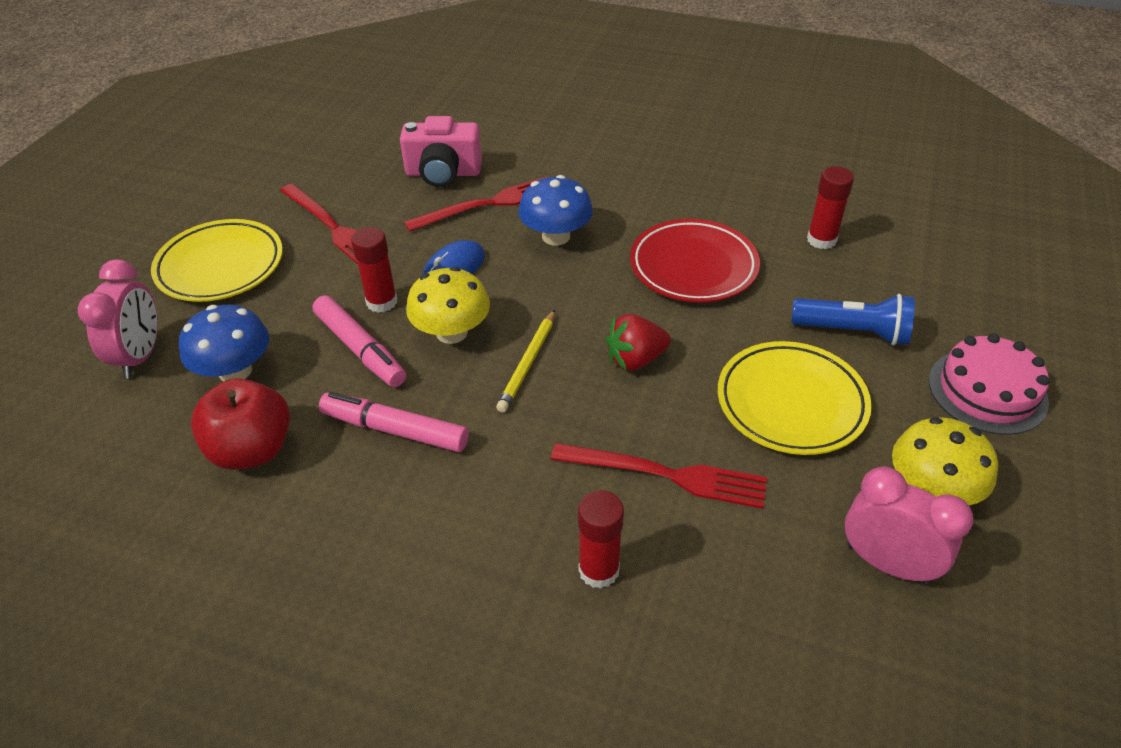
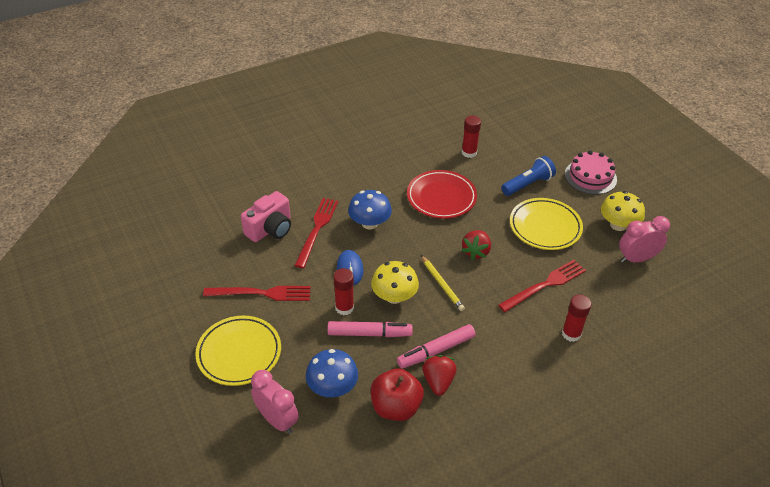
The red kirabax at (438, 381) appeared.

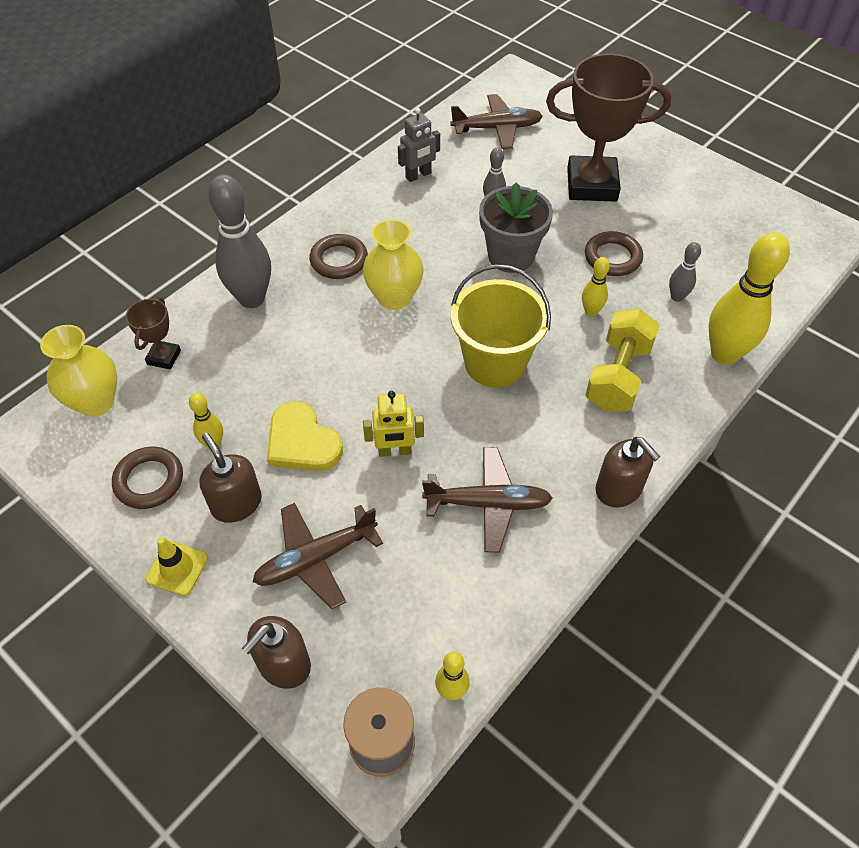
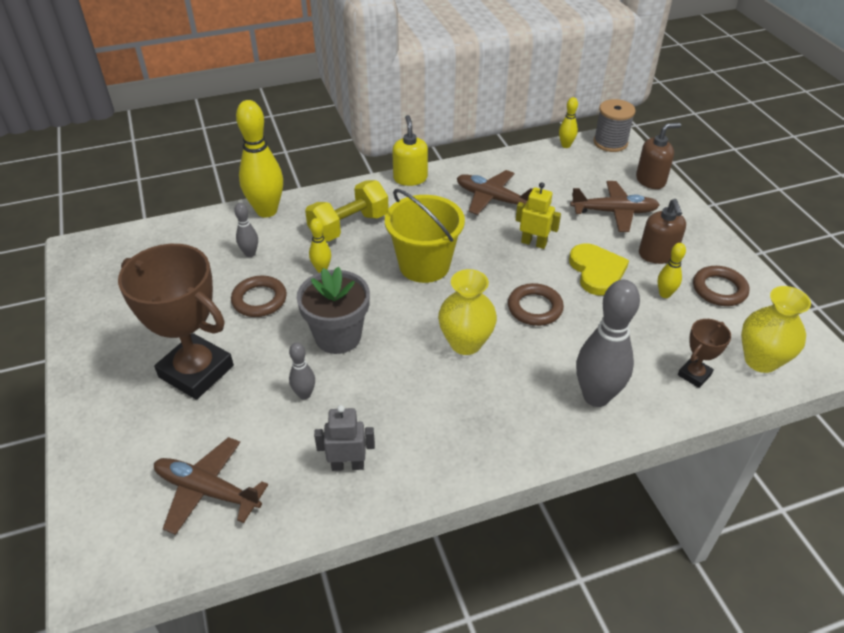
The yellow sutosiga at (177, 568) disappeared.
The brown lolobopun moved from (339, 260) to (534, 308).
The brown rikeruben at (619, 489) became the yellow rikeruben at (410, 178).

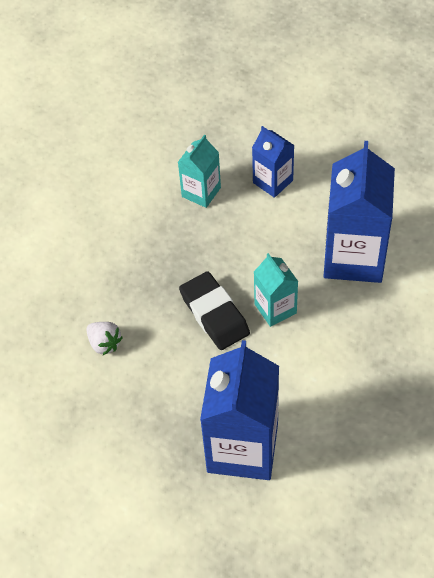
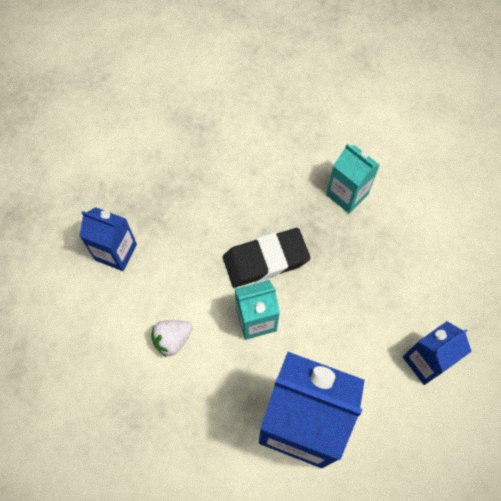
The white kirabax moved from (104, 343) to (172, 340).
The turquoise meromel moved from (201, 192) to (347, 194).
The blue meromel at (242, 447) changed to 0.53 times the size.

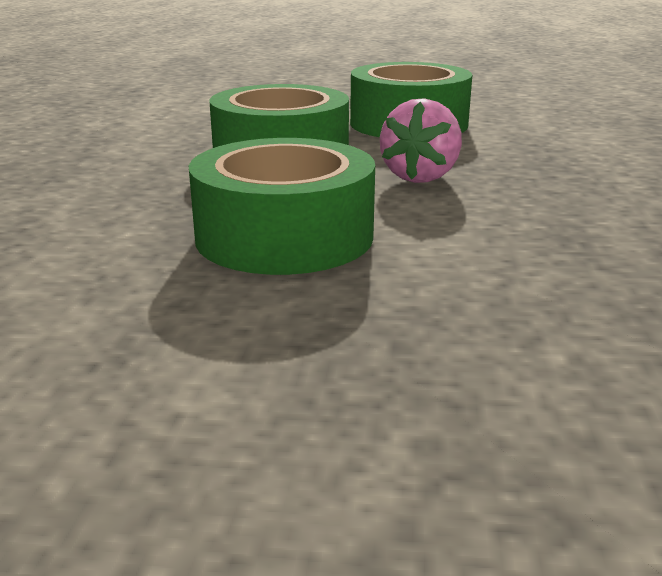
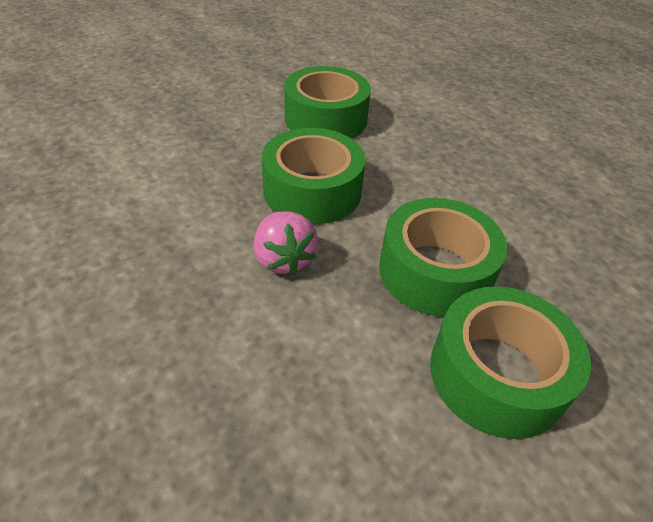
The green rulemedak at (497, 374) appeared.
The pink kirabax moved from (421, 176) to (283, 259).

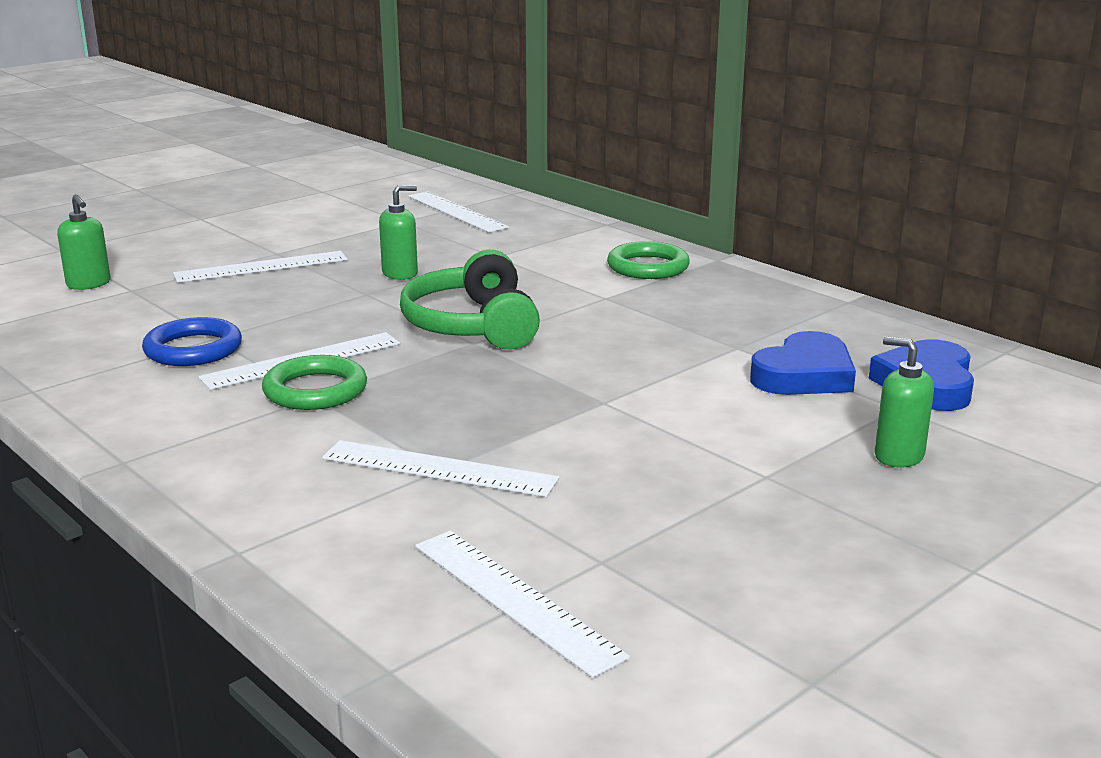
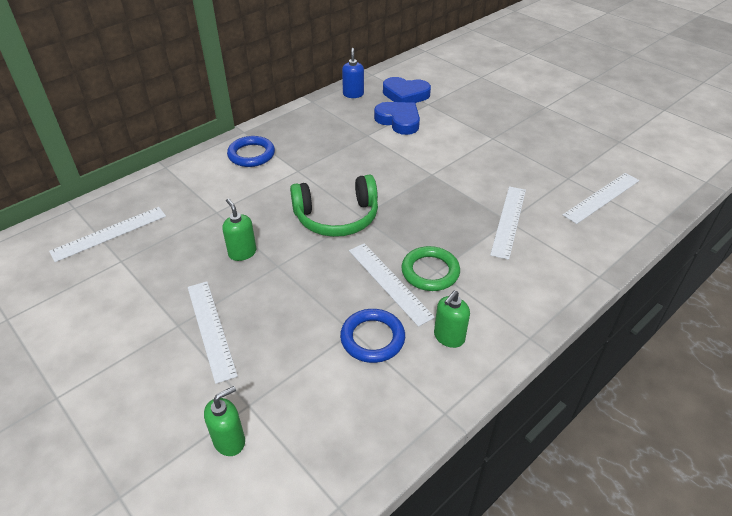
The blue rikeruben at (353, 94) appeared.
The green rikeruben moved from (898, 456) to (449, 337).
The green lolobopun at (648, 267) became the blue lolobopun at (251, 154).

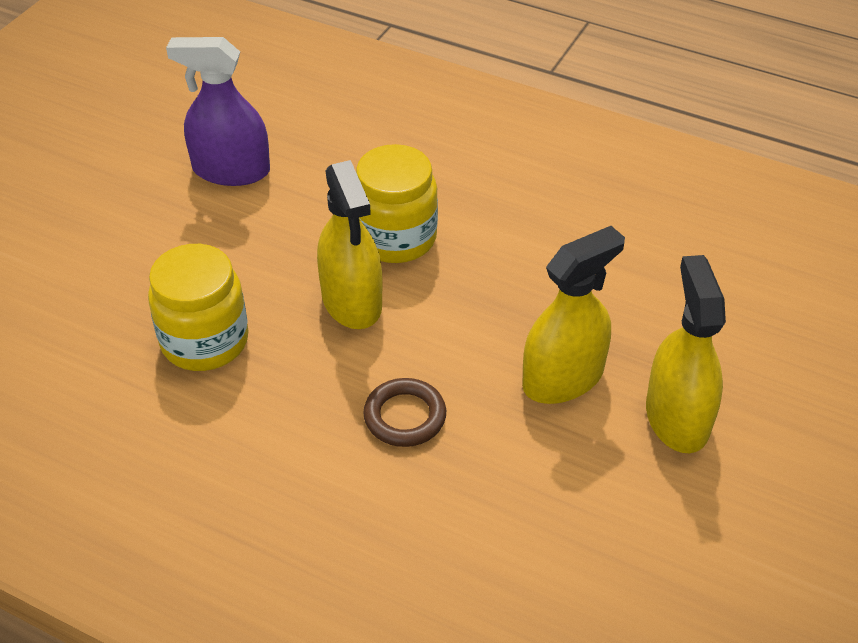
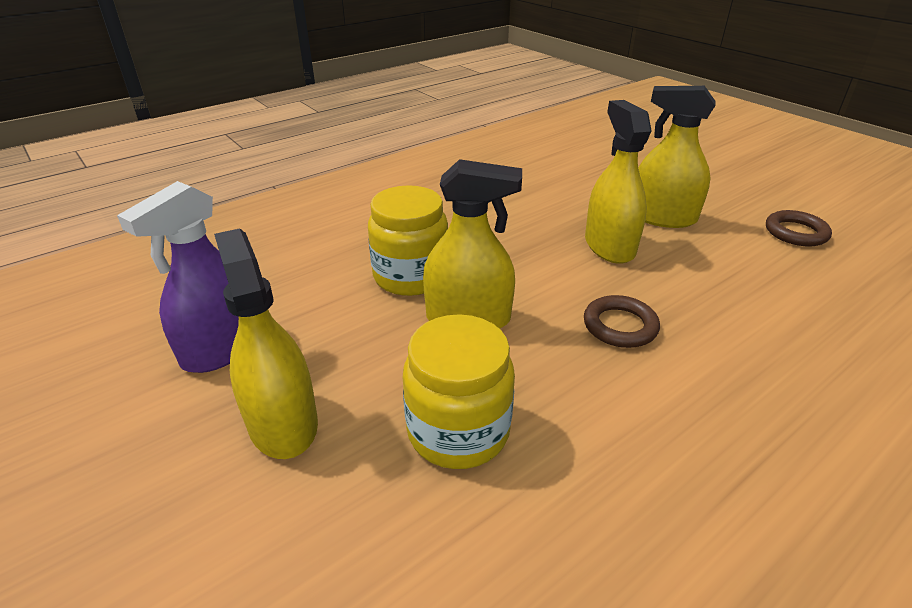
The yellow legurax at (282, 423) appeared.
The brown lolobopun at (796, 233) appeared.

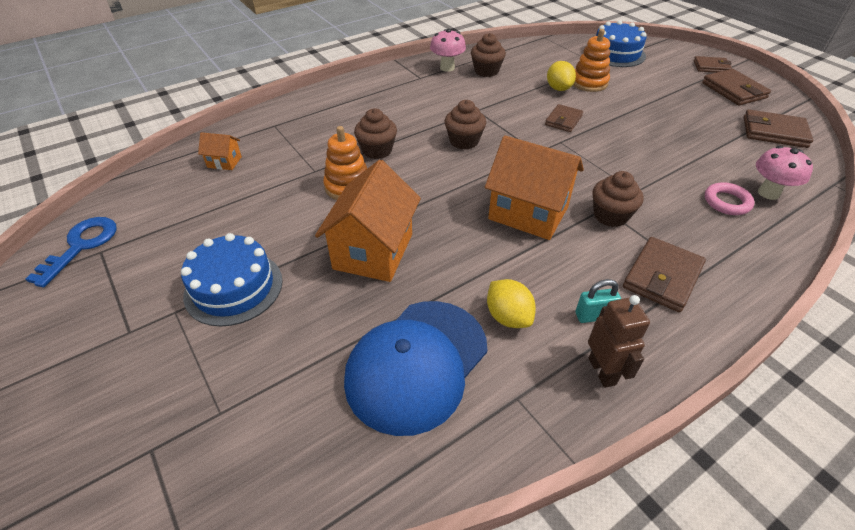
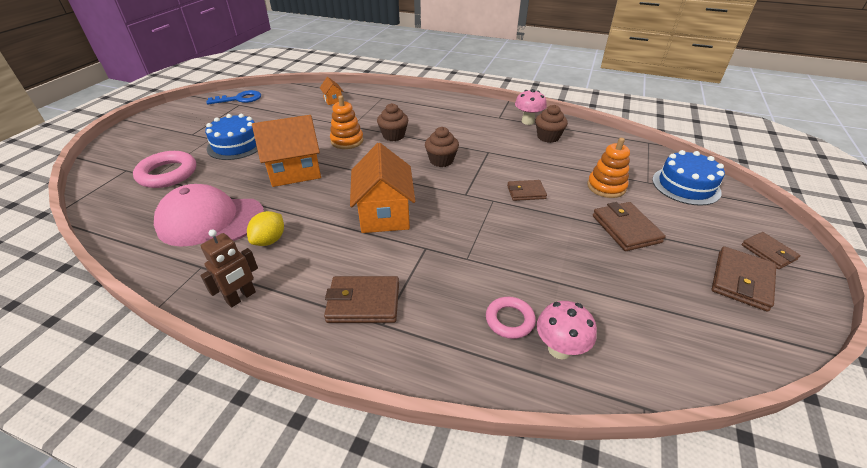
The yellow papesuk at (558, 88) disappeared.
The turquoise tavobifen at (594, 316) disappeared.
The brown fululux at (610, 216) disappeared.
The pink lolobopun at (167, 174) appeared.
The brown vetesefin moved from (774, 132) to (625, 229).
The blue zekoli at (417, 364) became the pink zekoli at (210, 220).

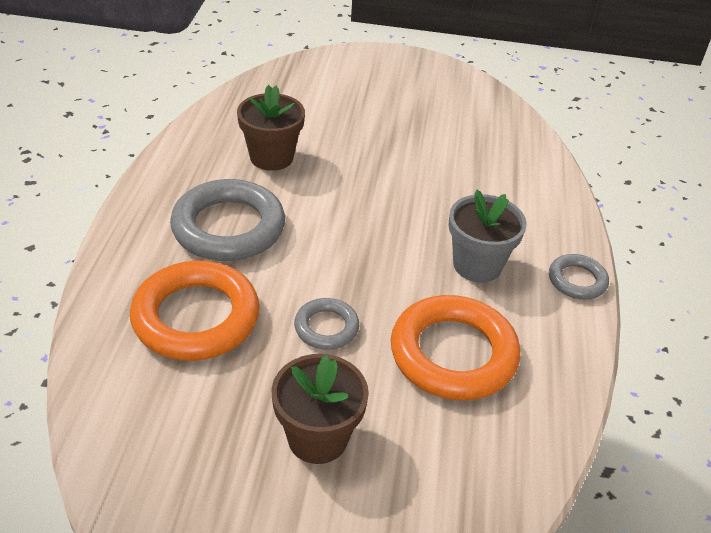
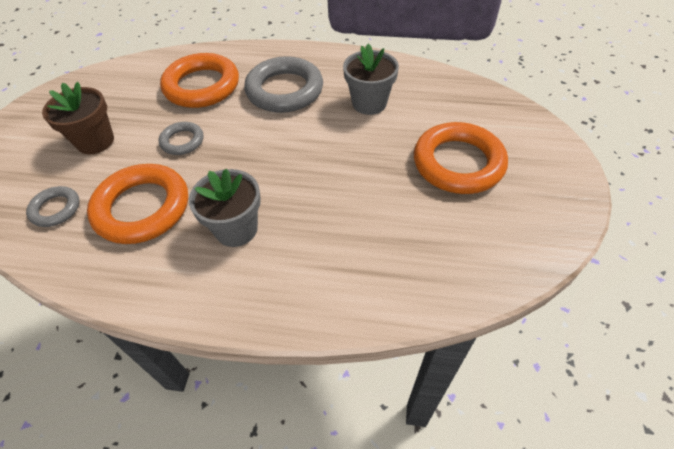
The orange lolobopun at (458, 163) appeared.
The grey lolobopun moved from (577, 280) to (56, 209).
The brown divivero at (271, 157) became the grey divivero at (369, 103).

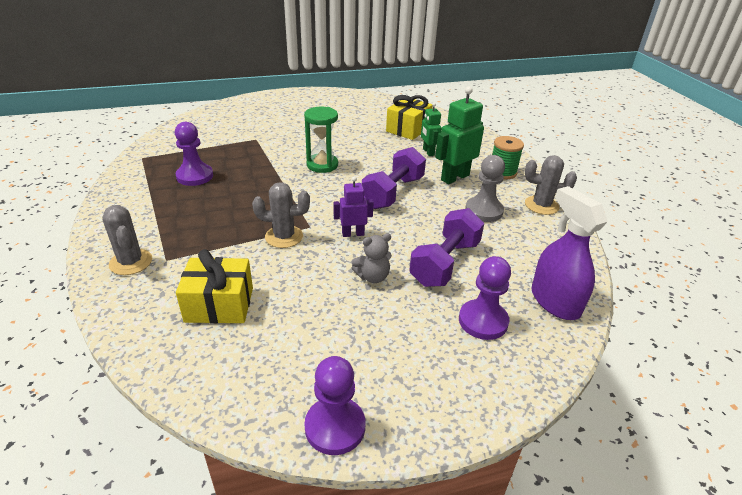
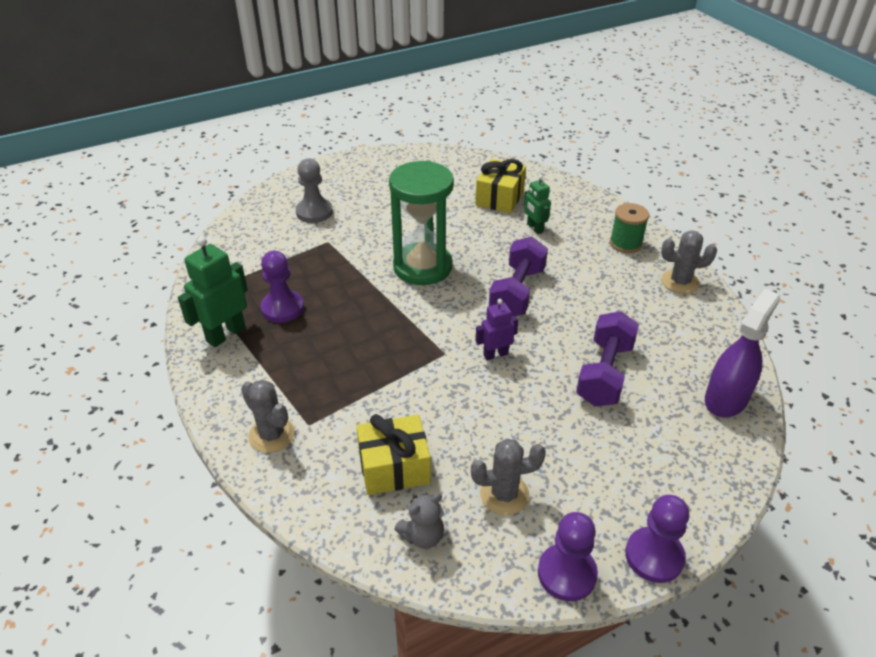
The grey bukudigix moved from (284, 237) to (504, 494).
The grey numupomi moved from (373, 277) to (422, 536).
The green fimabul moved from (454, 177) to (225, 334).
The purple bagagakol moved from (483, 321) to (654, 556).
The grey bagagakol moved from (484, 211) to (314, 212).
The purple legurax at (555, 301) turned 75 degrees clockwise.
The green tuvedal at (322, 165) changed to 1.59 times the size.

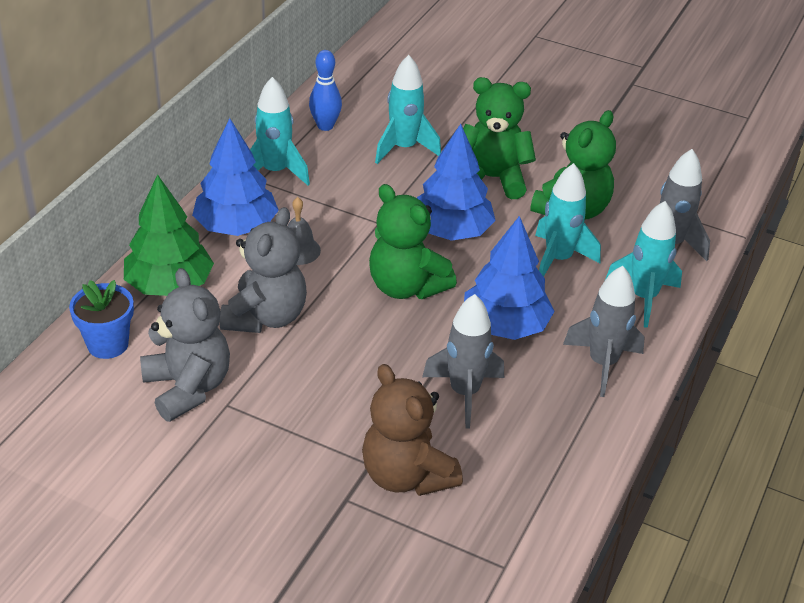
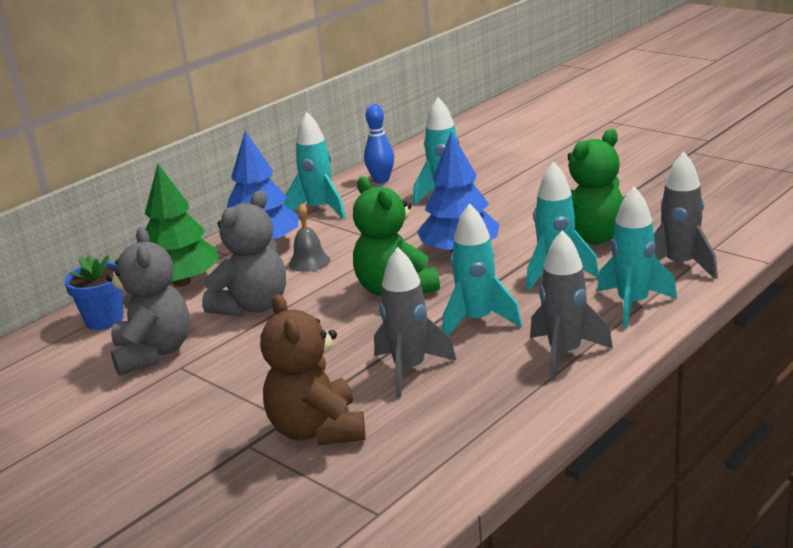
The green numupomi at (492, 178) disappeared.
The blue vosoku at (505, 326) was replaced by the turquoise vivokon at (477, 321).

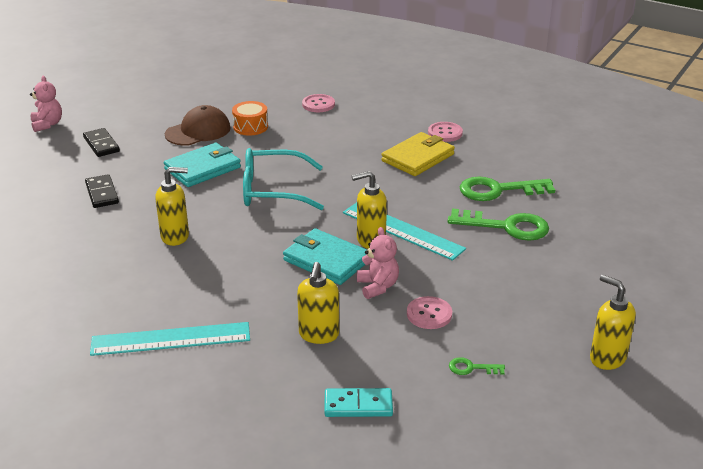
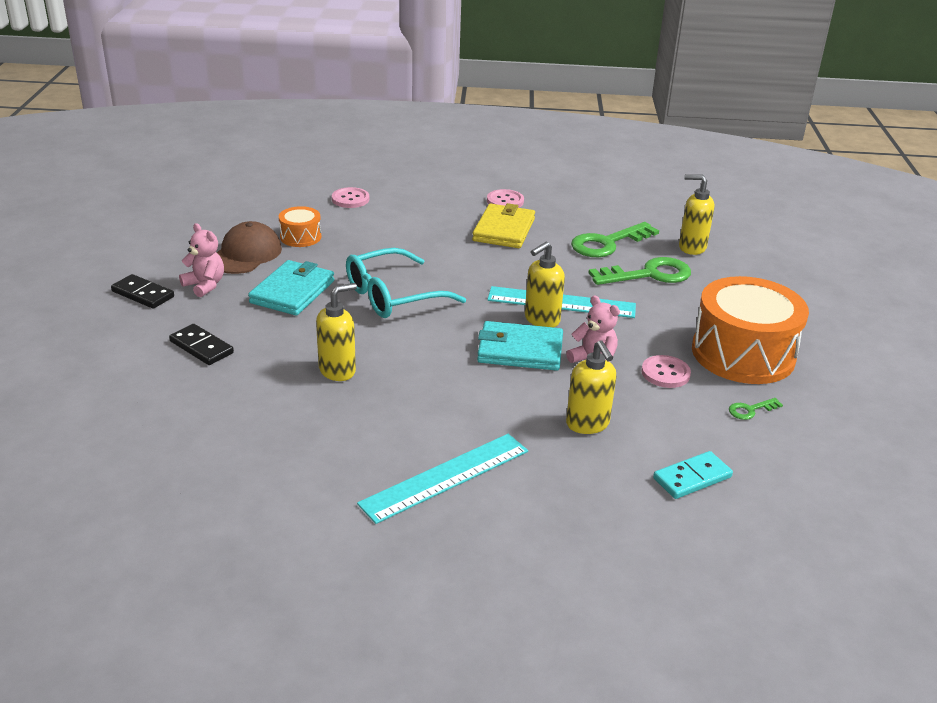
The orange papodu at (743, 353) appeared.
The pink numupomi moved from (47, 124) to (205, 285).
The yellow rikeruben moved from (607, 358) to (691, 247).

